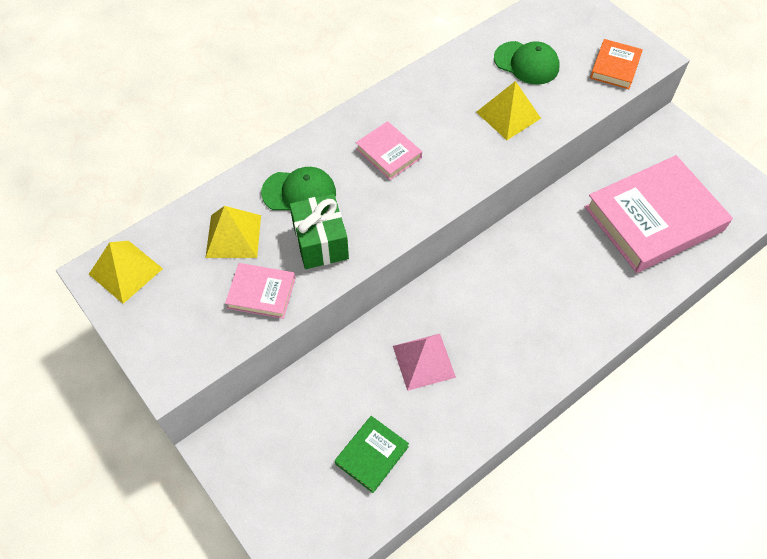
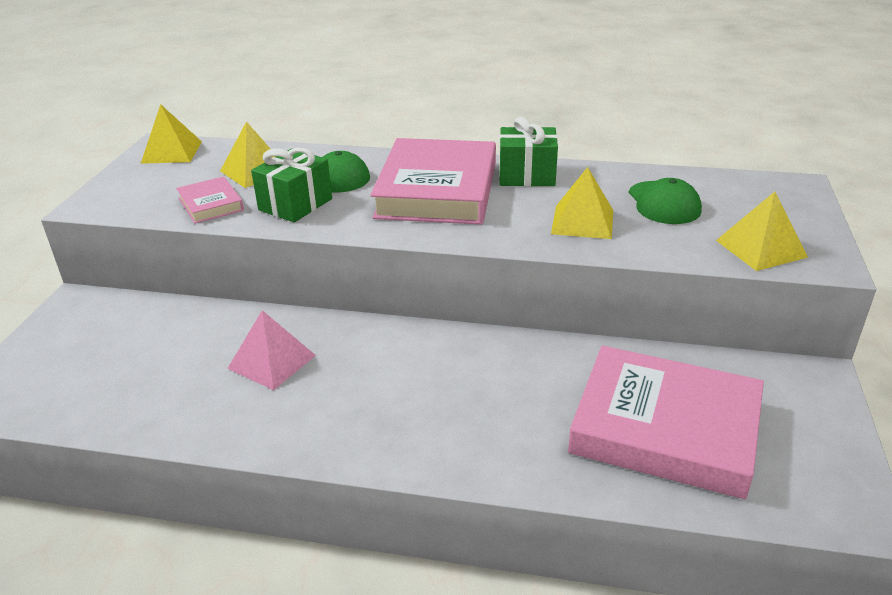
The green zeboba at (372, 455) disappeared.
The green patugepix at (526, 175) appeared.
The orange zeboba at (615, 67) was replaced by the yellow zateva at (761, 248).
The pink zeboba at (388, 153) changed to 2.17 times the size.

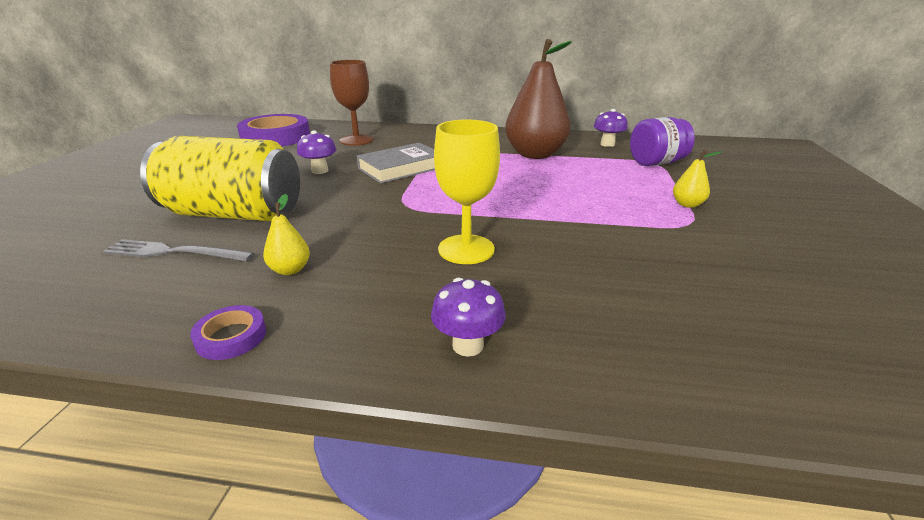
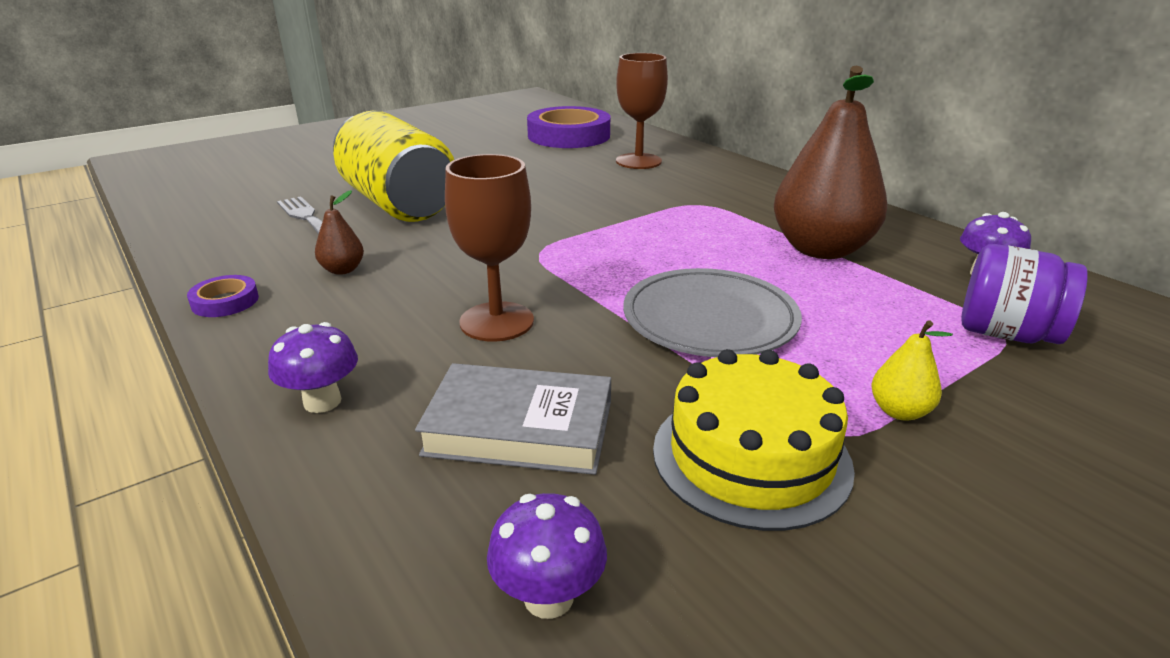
The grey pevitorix at (709, 319) appeared.
The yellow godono at (751, 457) appeared.
The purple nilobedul moved from (320, 171) to (548, 597).
The grey zeboba moved from (401, 168) to (519, 428).
The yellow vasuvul at (290, 270) became the brown vasuvul at (342, 270).
The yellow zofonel at (466, 249) became the brown zofonel at (497, 322).

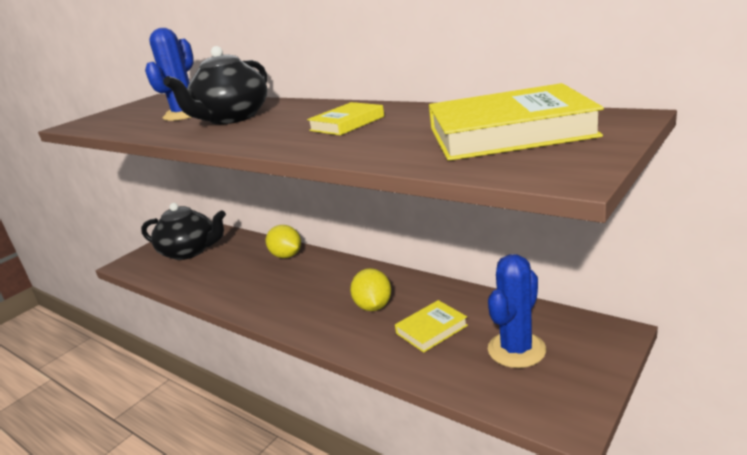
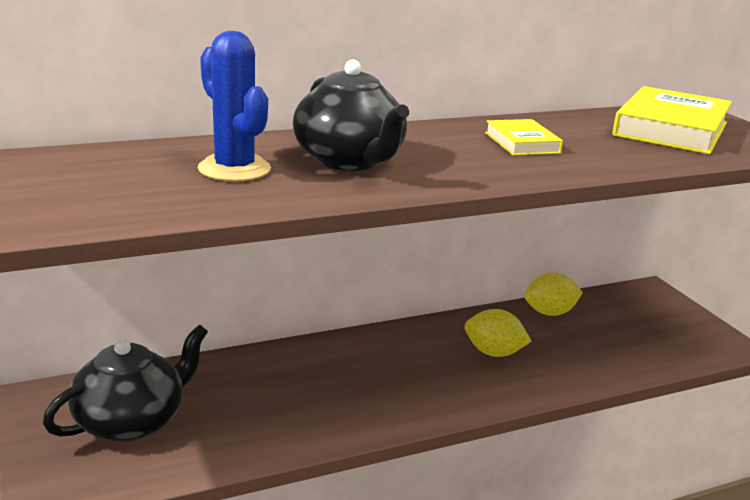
The yellow zeboba at (431, 329) disappeared.
The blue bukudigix at (516, 350) disappeared.
The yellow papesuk moved from (286, 256) to (549, 313).

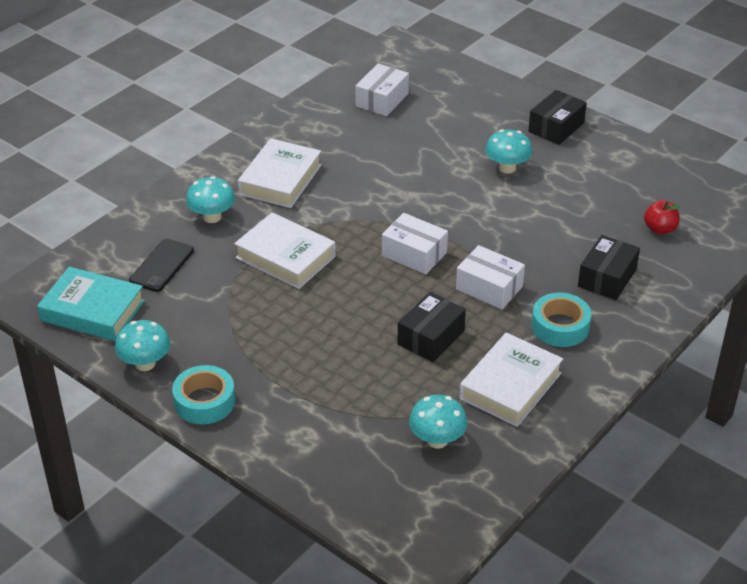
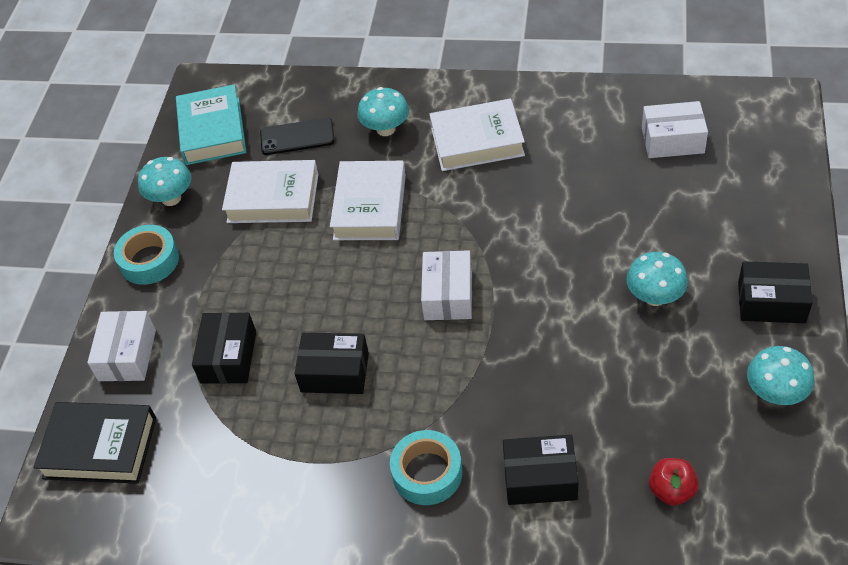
The black zeboba at (100, 448) appeared.
The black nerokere at (228, 357) appeared.
The turquoise nilobedul moved from (437, 440) to (775, 393).
The white nerokere moved from (489, 288) to (127, 355).
The white zeboba moved from (510, 386) to (273, 198).

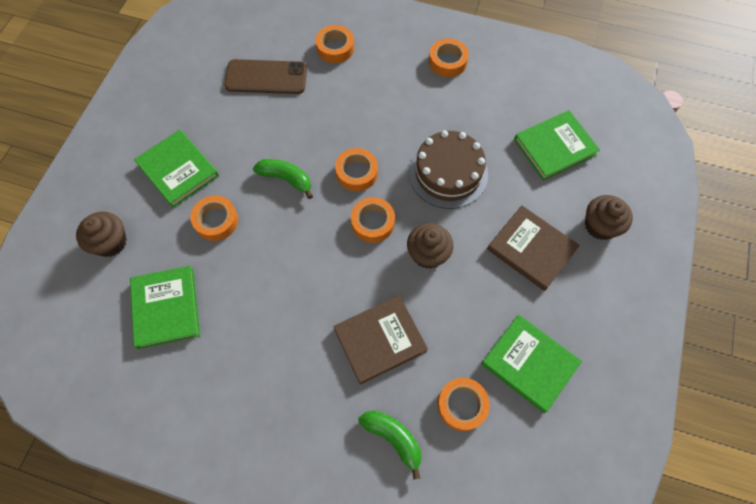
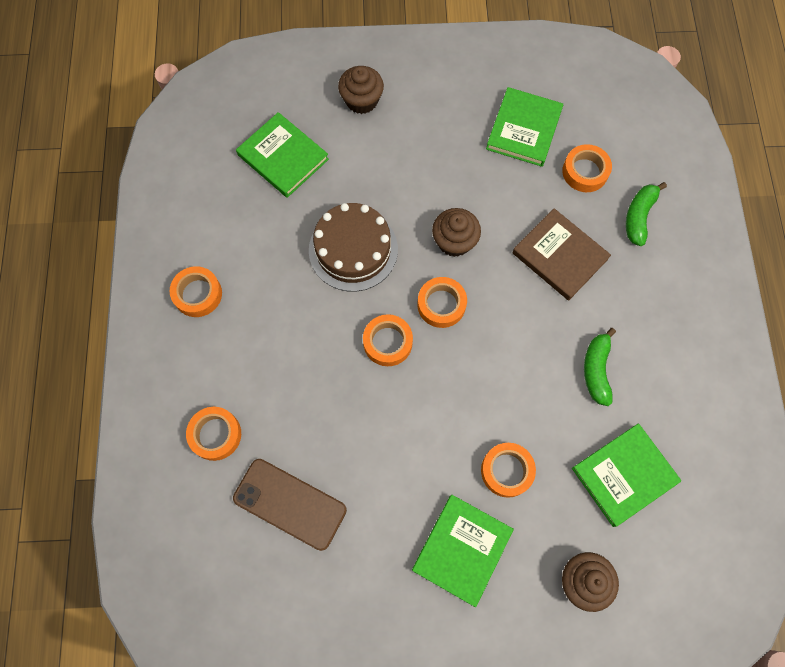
The brown zeboba at (531, 249) disappeared.
The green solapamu moved from (286, 179) to (596, 370).
The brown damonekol at (266, 77) turned 45 degrees counterclockwise.

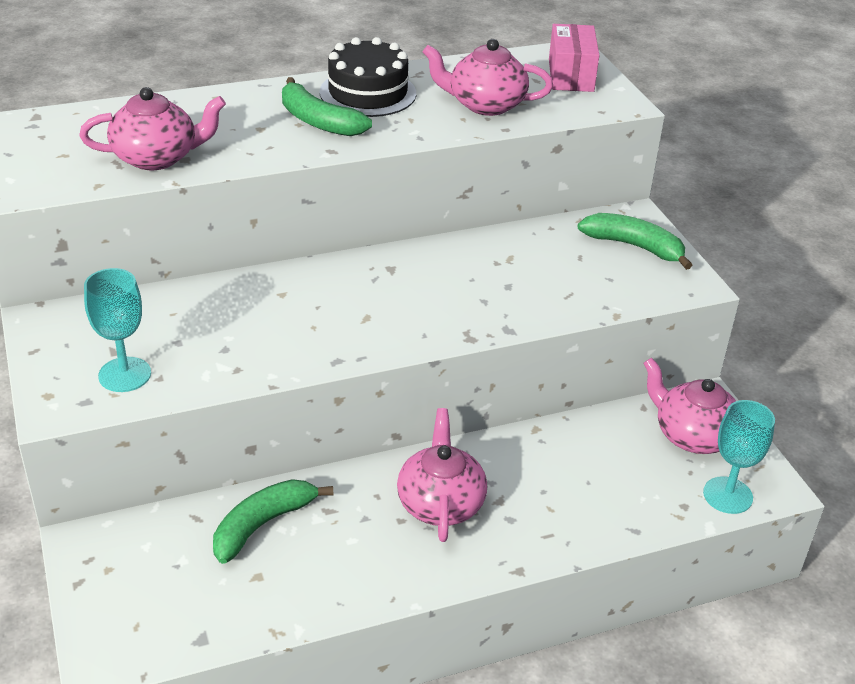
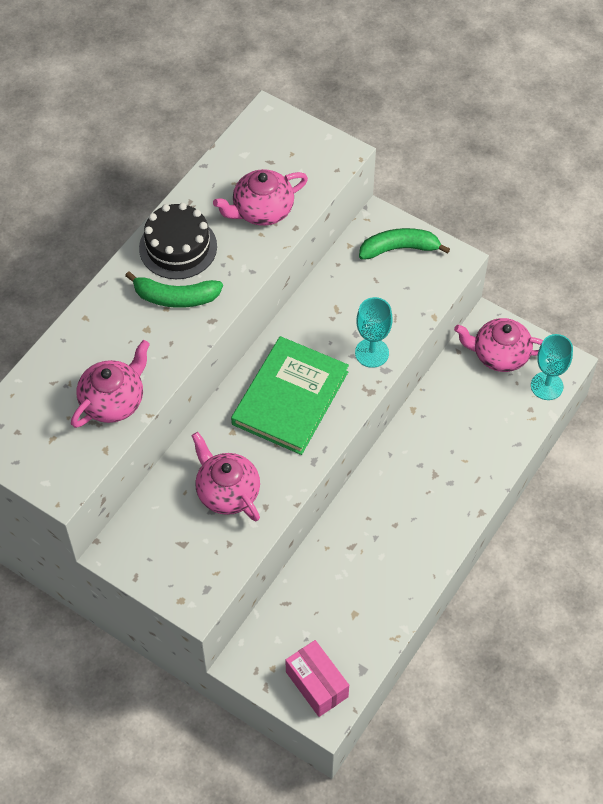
The green solapamu at (263, 525) disappeared.
The green zeboba at (290, 398) appeared.
The turquoise zofonel moved from (125, 374) to (372, 353).
The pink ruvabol moved from (440, 503) to (227, 491).
The pink nerokere moved from (571, 75) to (317, 684).

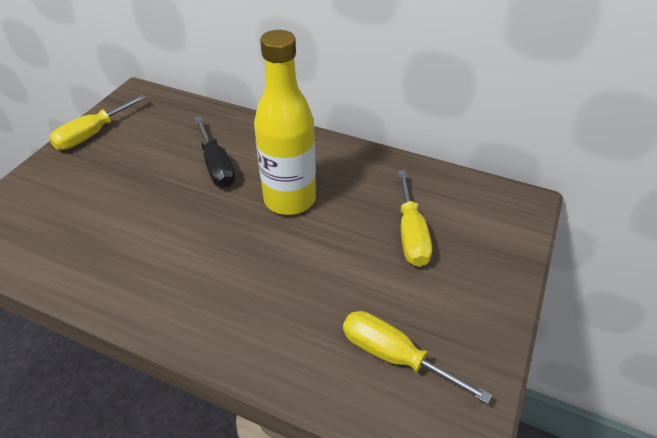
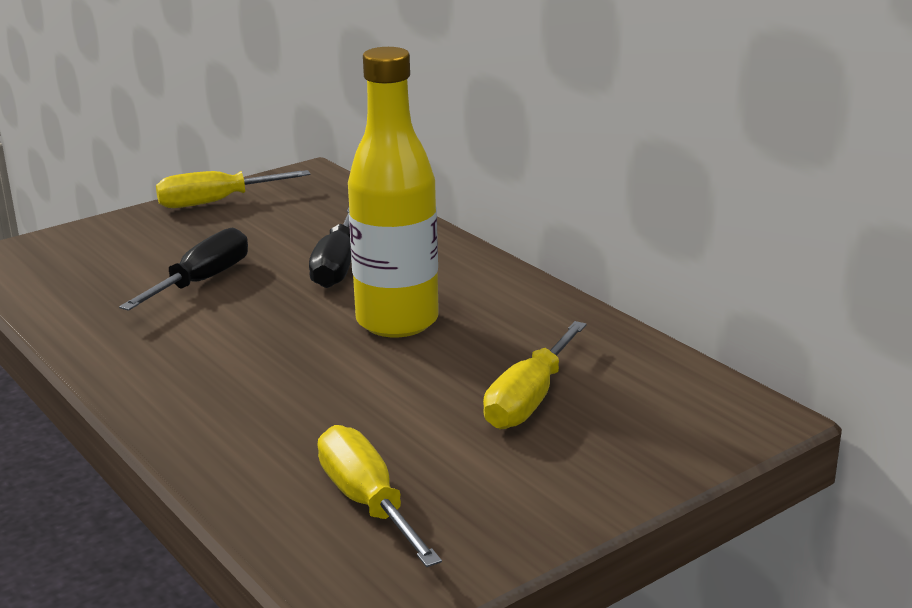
The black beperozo at (202, 281) appeared.

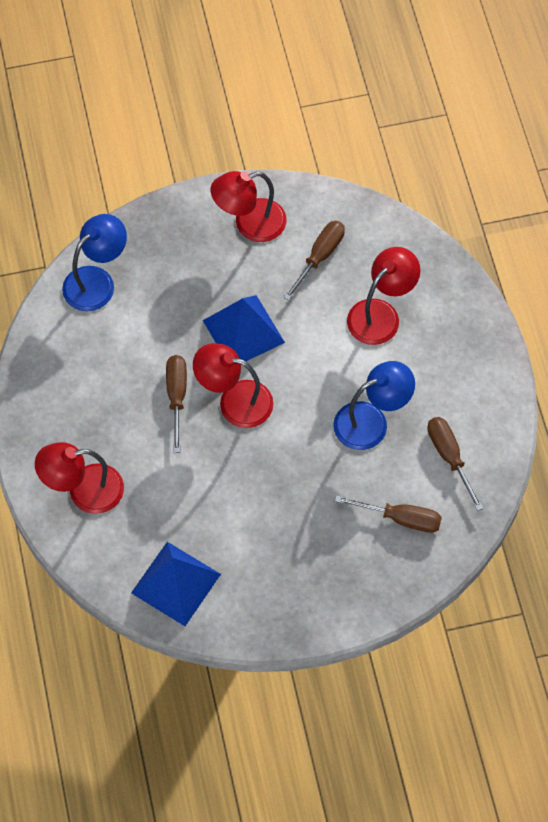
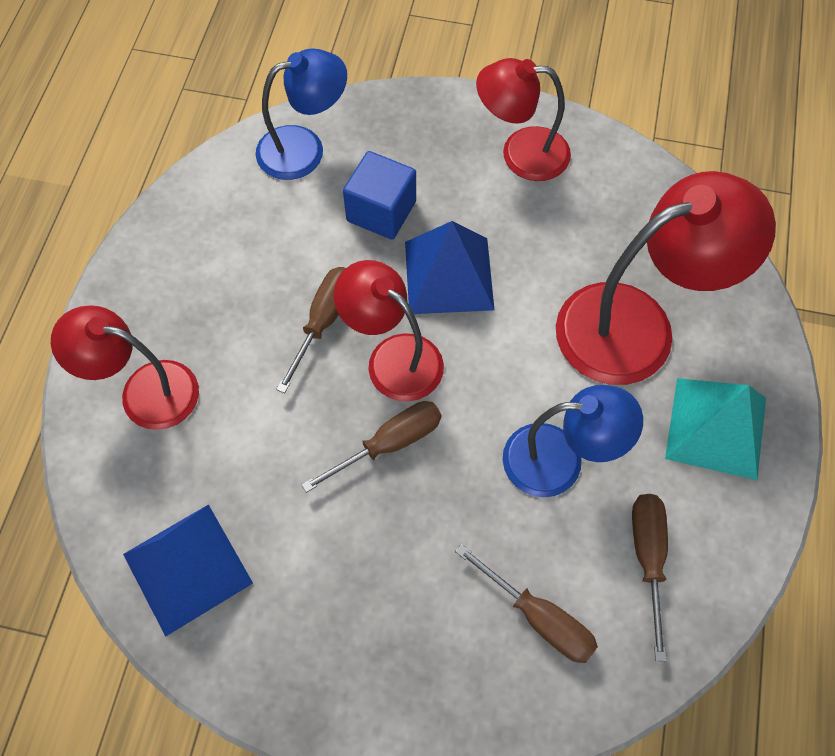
The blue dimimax at (381, 211) appeared.
The turquoise zateva at (716, 427) appeared.
The brown beperozo moved from (319, 257) to (389, 444).
The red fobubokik at (381, 314) changed to 1.57 times the size.

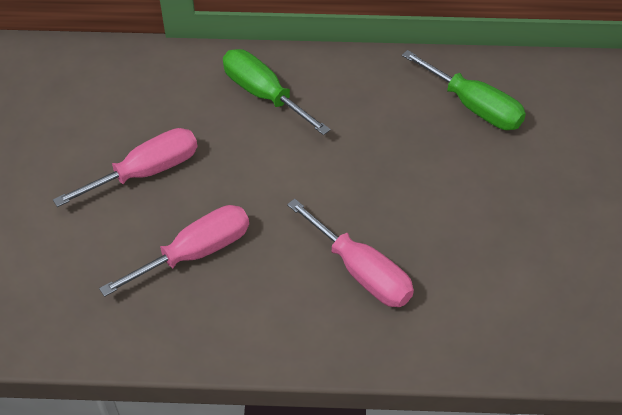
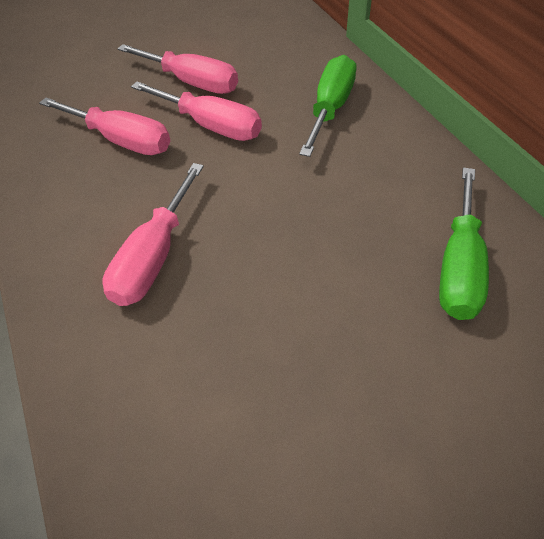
The pink beperozo at (211, 126) appeared.

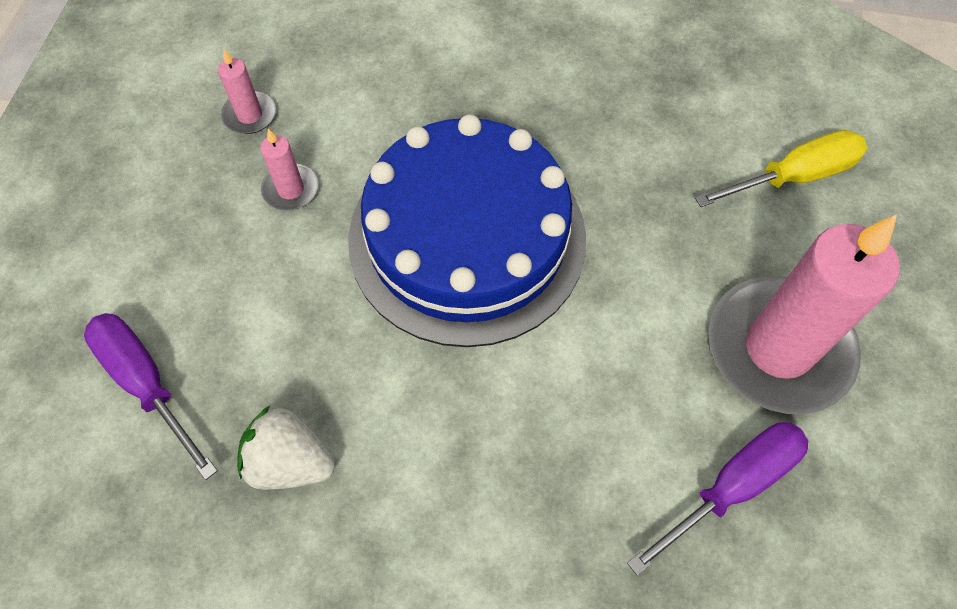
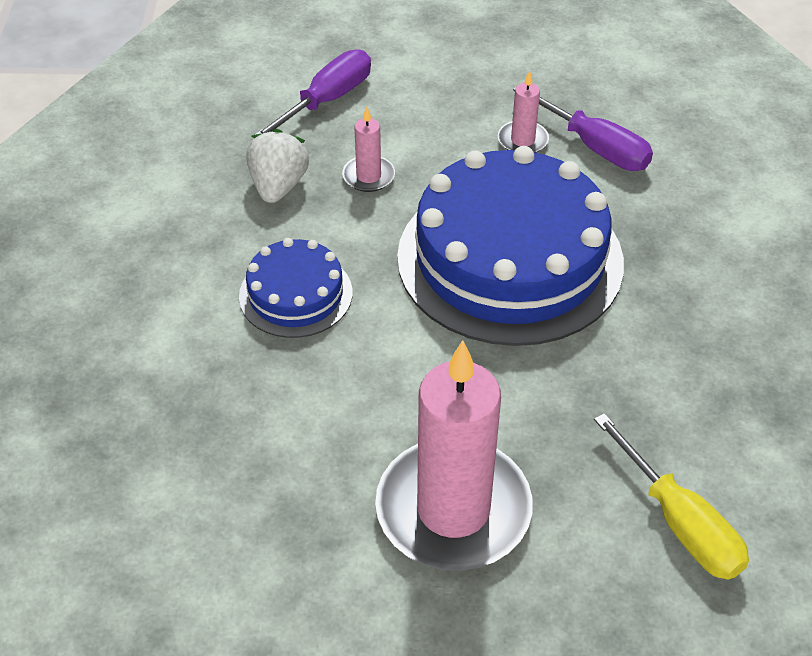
The blue godono at (295, 294) appeared.
The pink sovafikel moved from (250, 115) to (368, 176).
The purple beperozo moved from (733, 485) to (595, 147).

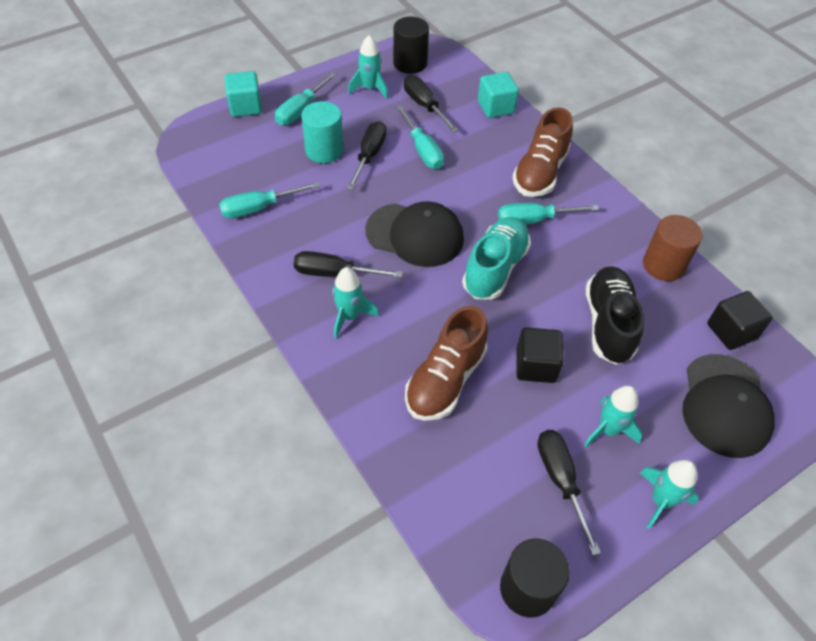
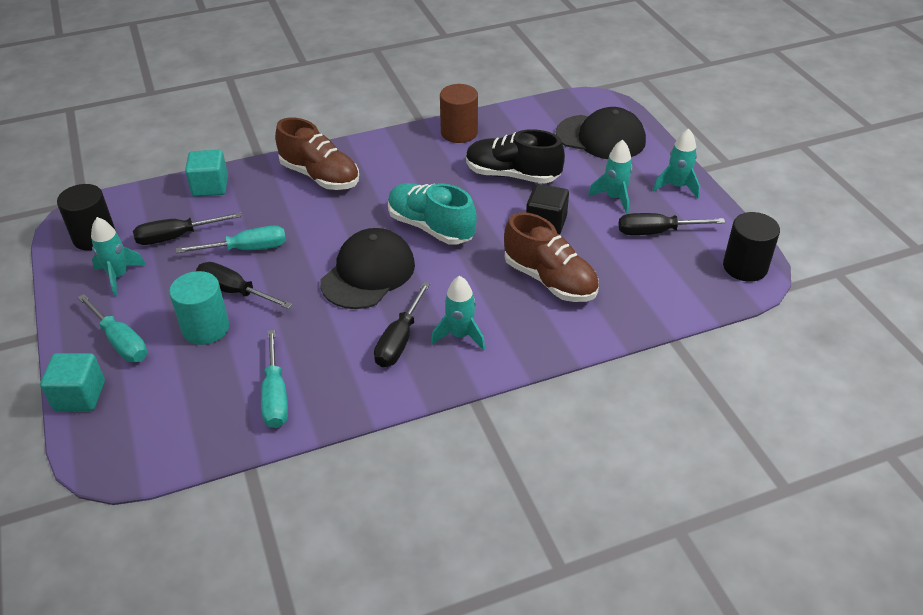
The turquoise beperozo at (533, 220) disappeared.
The black dimimax at (731, 331) disappeared.

